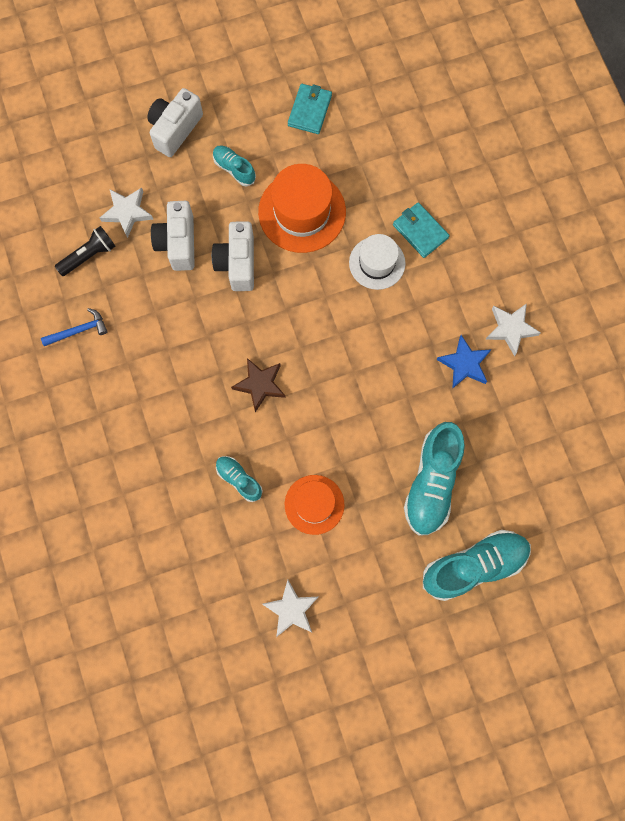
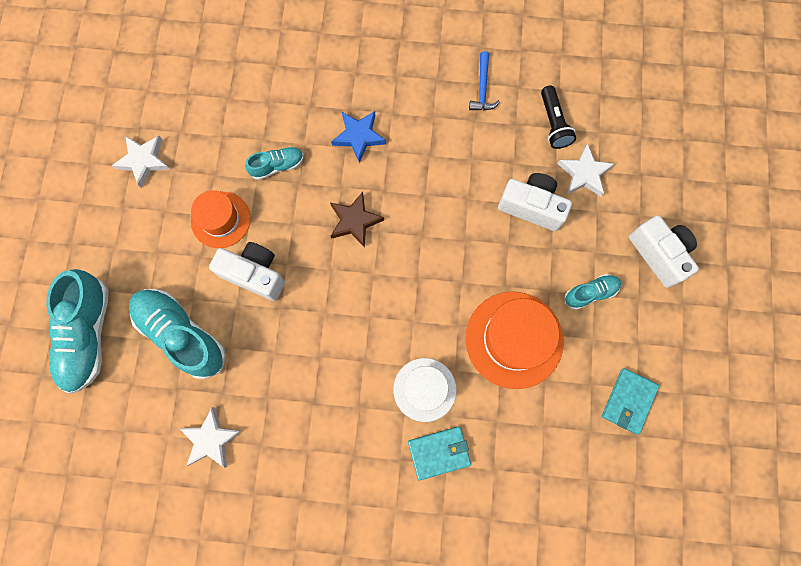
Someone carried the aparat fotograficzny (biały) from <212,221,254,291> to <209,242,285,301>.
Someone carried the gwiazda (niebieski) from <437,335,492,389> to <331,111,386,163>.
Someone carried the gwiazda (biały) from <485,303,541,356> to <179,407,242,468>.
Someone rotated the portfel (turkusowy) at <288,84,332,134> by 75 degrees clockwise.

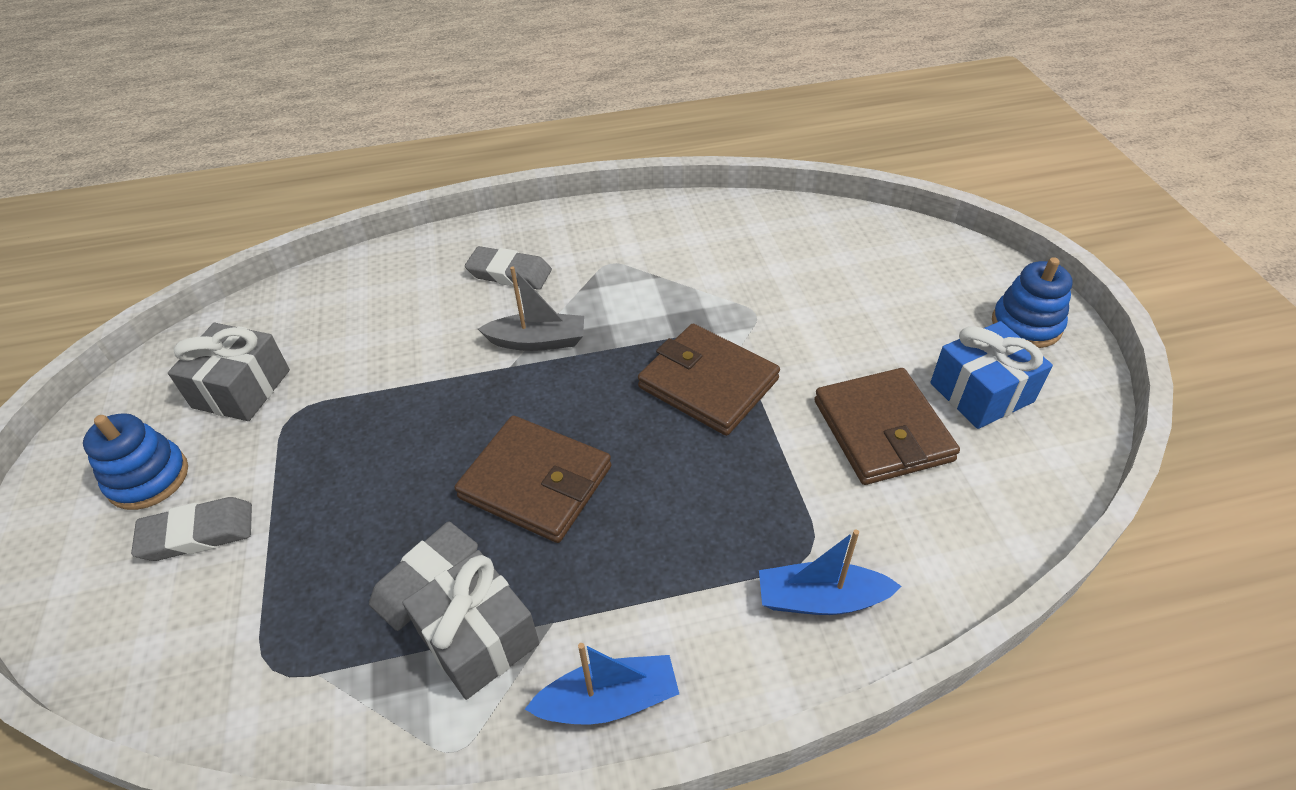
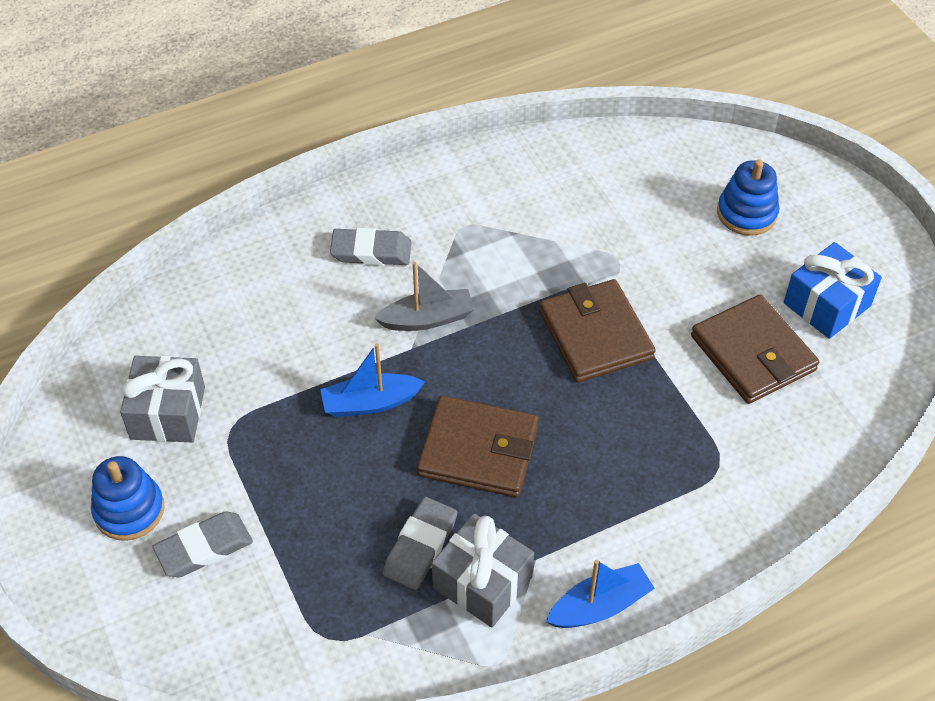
Someone carried the łódka (niebieski) from <759,530,901,615> to <320,343,425,417>.
Someone carried the zabawka nakładanka (niebieski) from <992,257,1073,348> to <717,160,779,236>.
Someone rotated the portfel (brązowy) at <638,324,780,436> by 45 degrees clockwise.

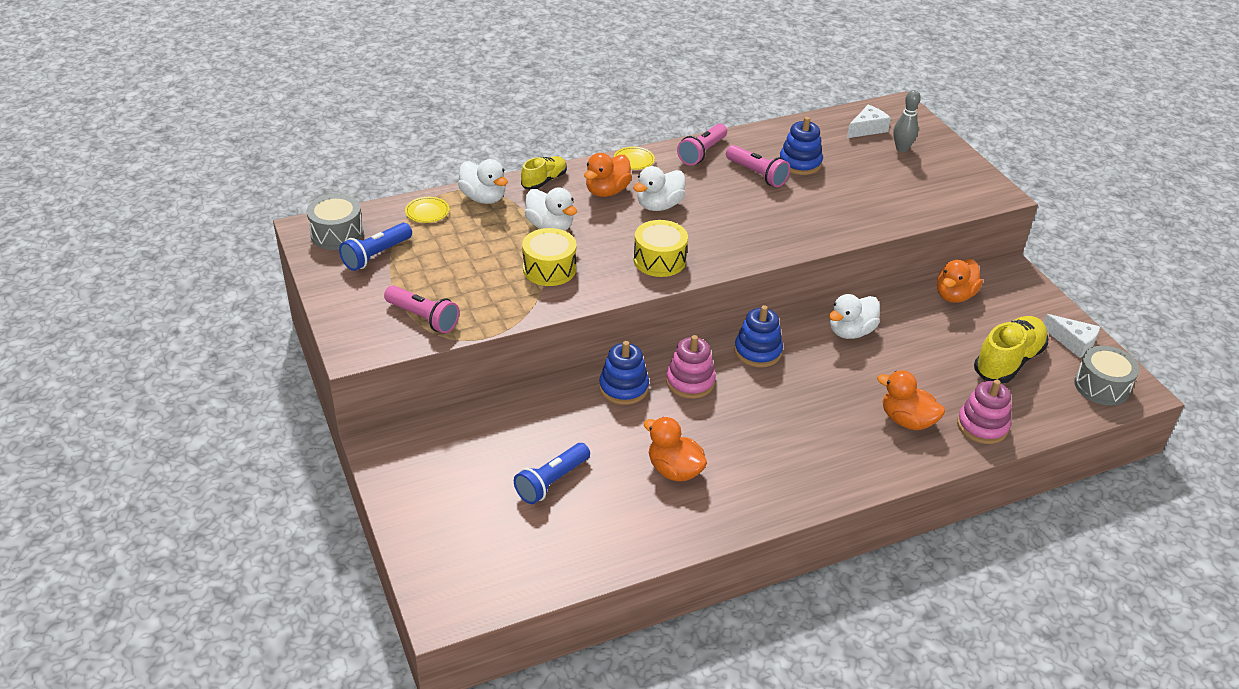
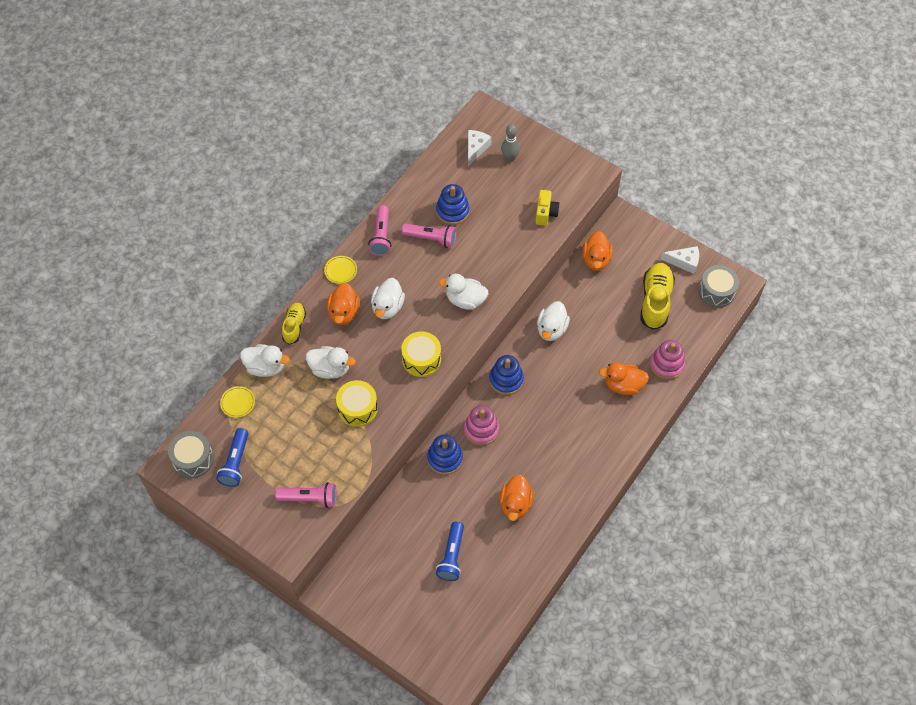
Someone put down the kaczka (biały) at <438,274,488,310>.
Someone put down the aparat fotograficzny (żółty) at <536,190,560,226>.
Someone rotated the kaczka (pomarańczowy) at <643,417,707,482> by 90 degrees counterclockwise.

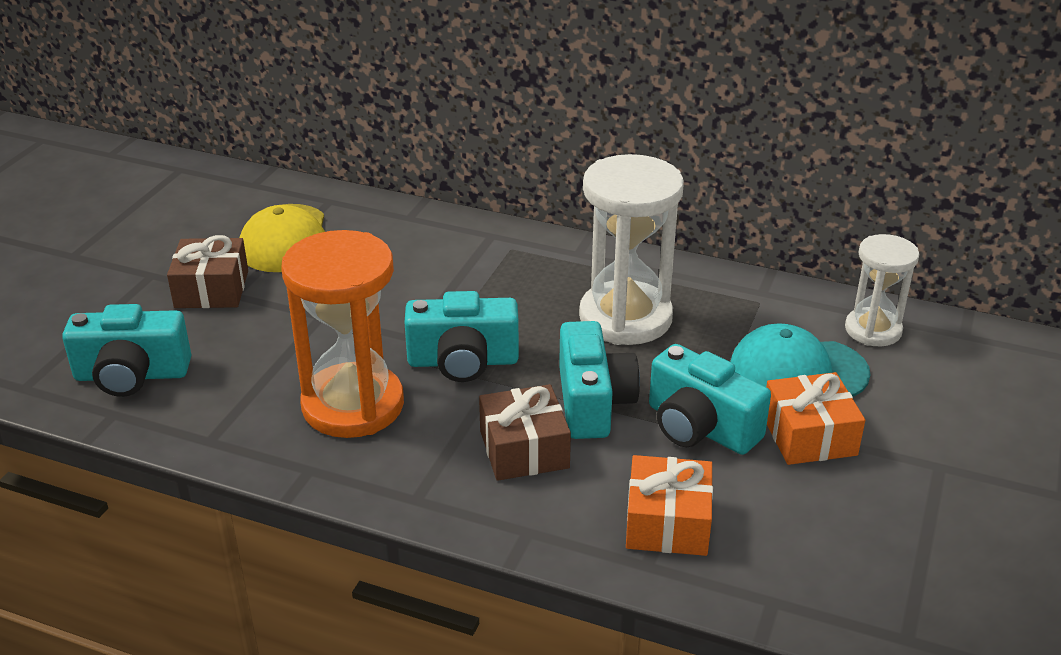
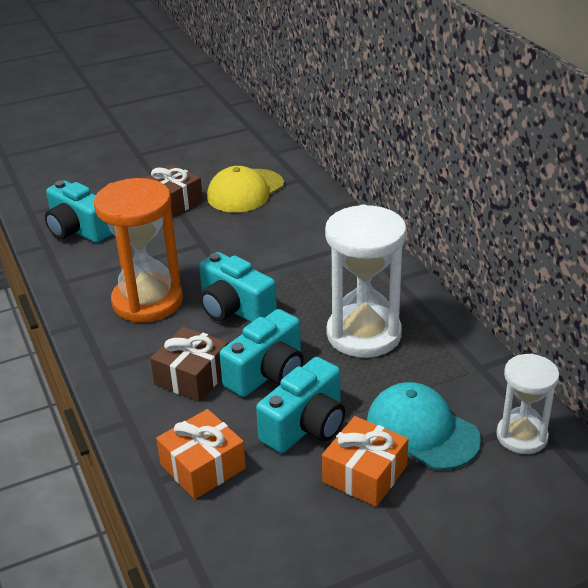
Someone rotated the aparat fotograficzny (turkusowy) at <649,344,771,455> by 135 degrees counterclockwise.

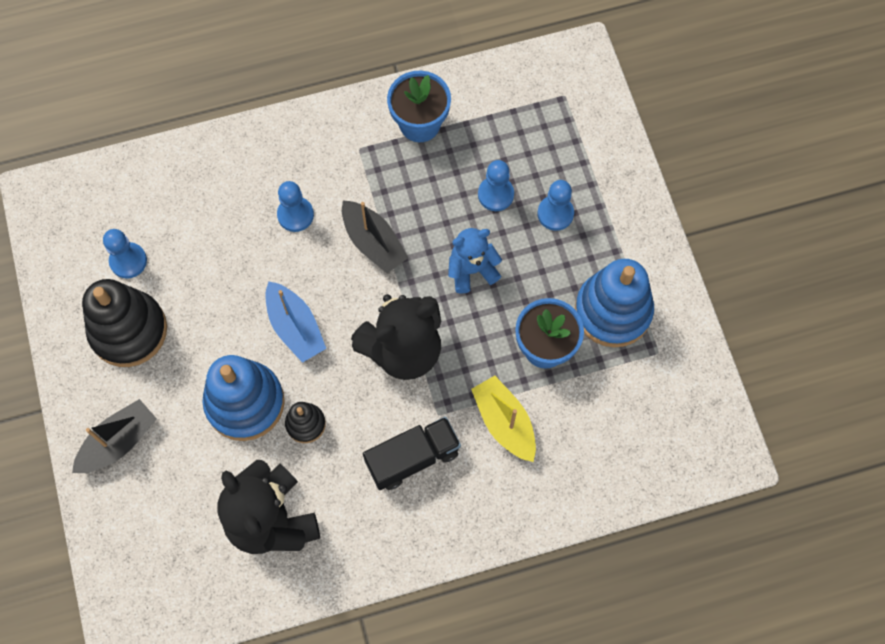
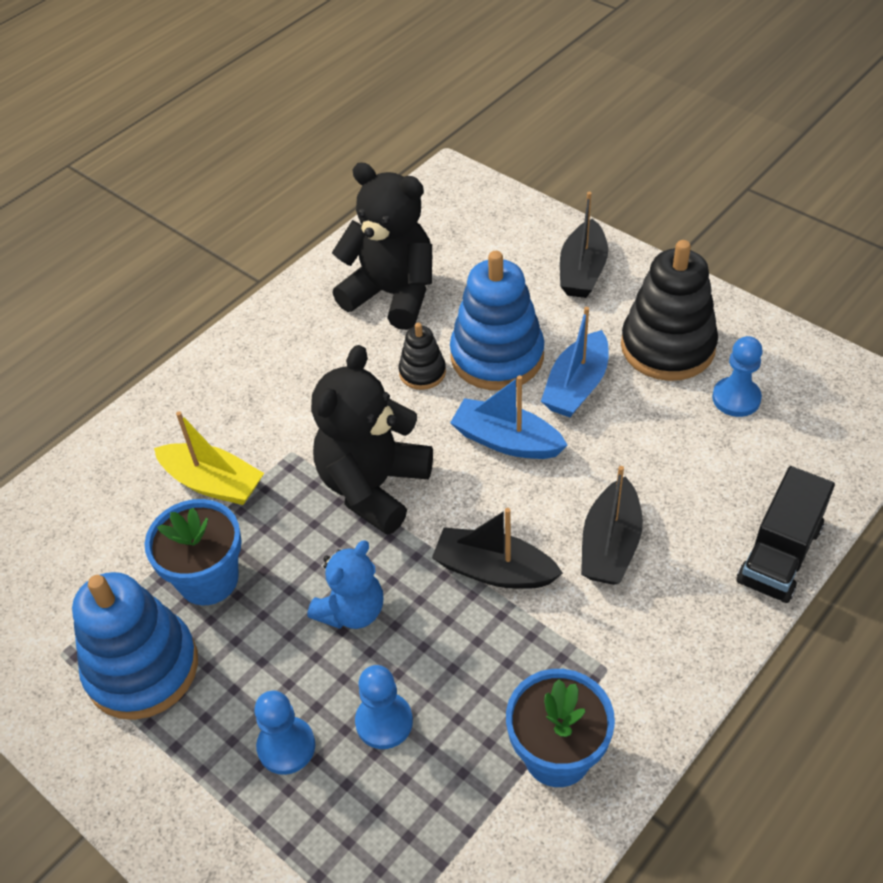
Someone put down the łódka (niebieski) at <541,307,609,417>.
Someone carried the ciężarówka (czarny) from <363,417,461,490> to <737,466,835,603>.
Someone swapped the pionek (niebieski) at <277,181,314,232> for the łódka (czarny) at <581,466,643,585>.

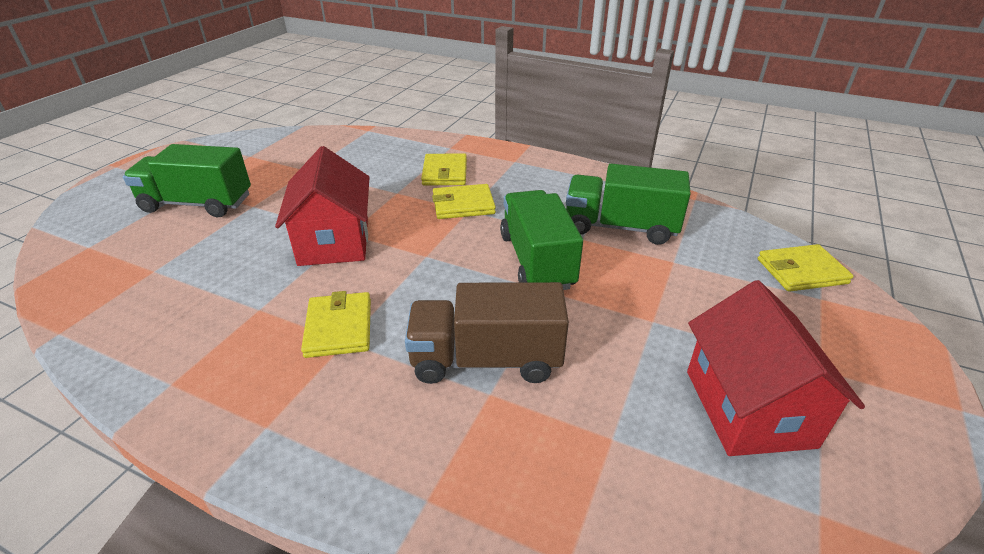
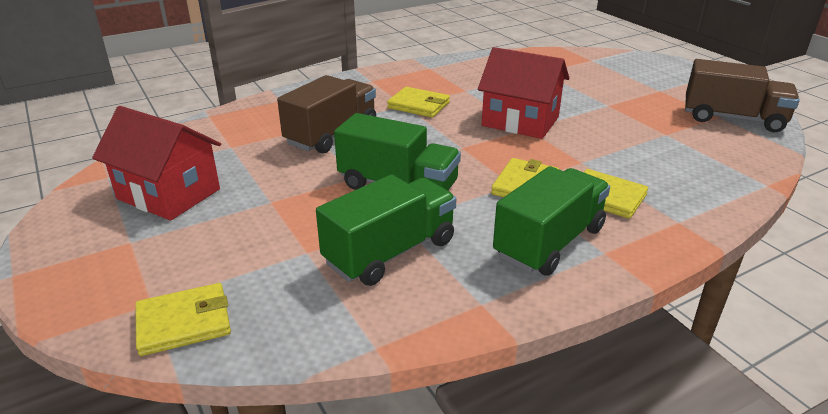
Someone put down the ciężarówka (brązowy) at <685,59,800,132>.
Someone carried the ciężarówka (zielony) from <123,144,251,217> to <493,166,610,276>.
Someone rotated the portfel (żółty) at <758,244,853,292> by 45 degrees clockwise.

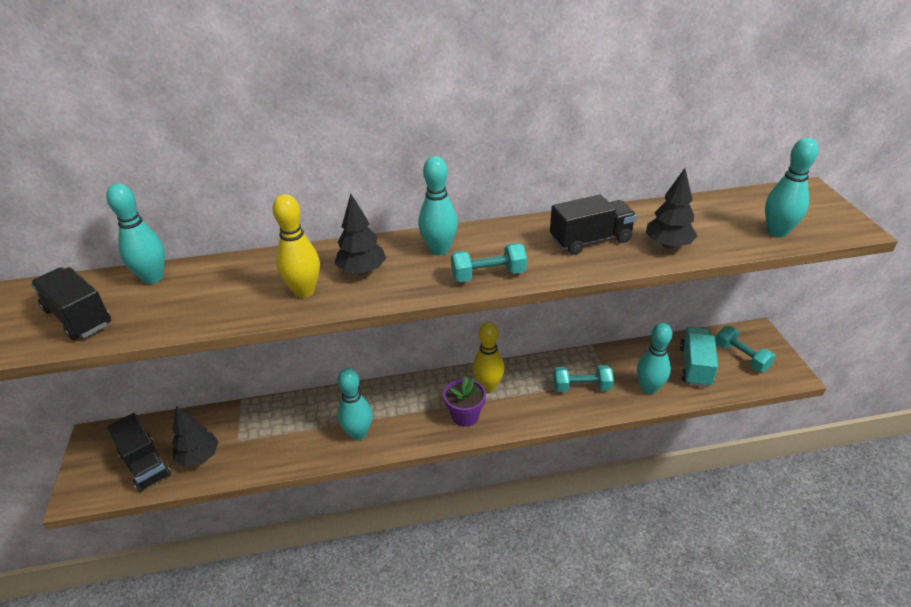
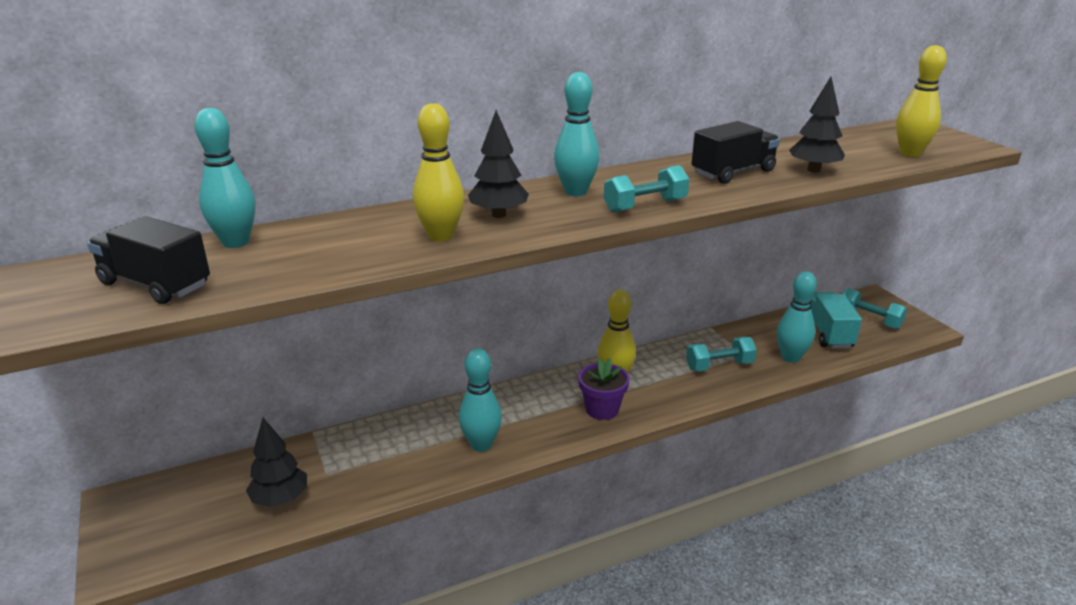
Someone took away the ciężarówka (czarny) at <107,413,171,492>.
Someone repainted the kręgiel (turkusowy) at <765,138,818,238>, which became the kręgiel (żółty) at <896,45,947,157>.

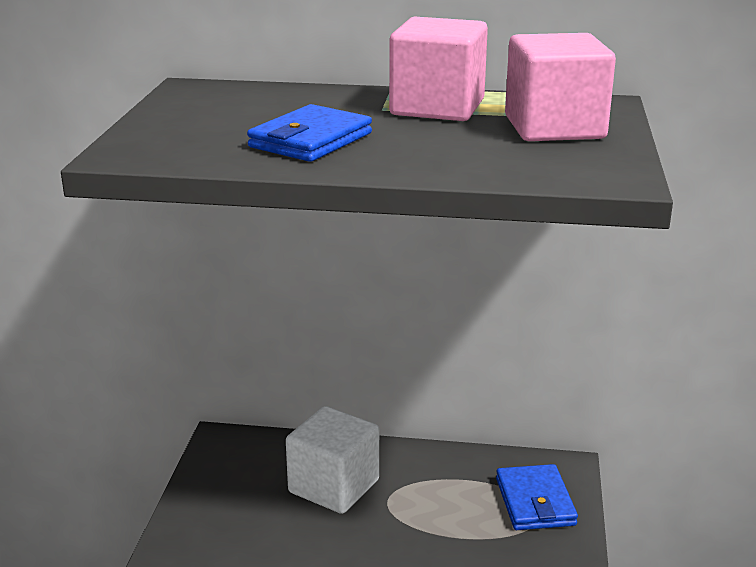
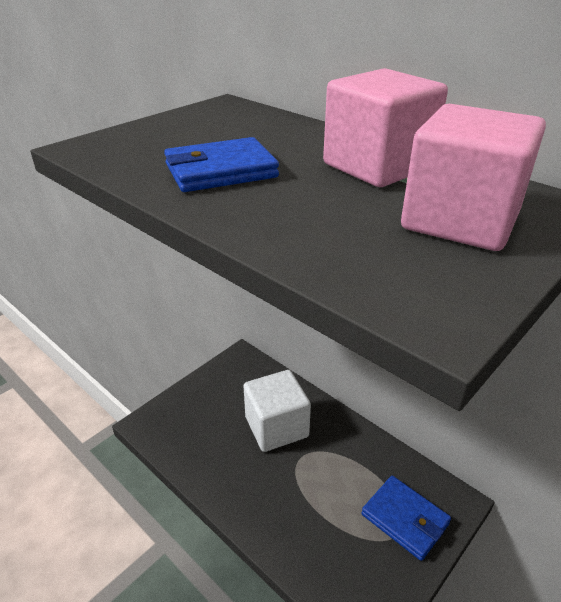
Someone rotated the portfel (niebieski) at <496,464,578,530> by 75 degrees counterclockwise.

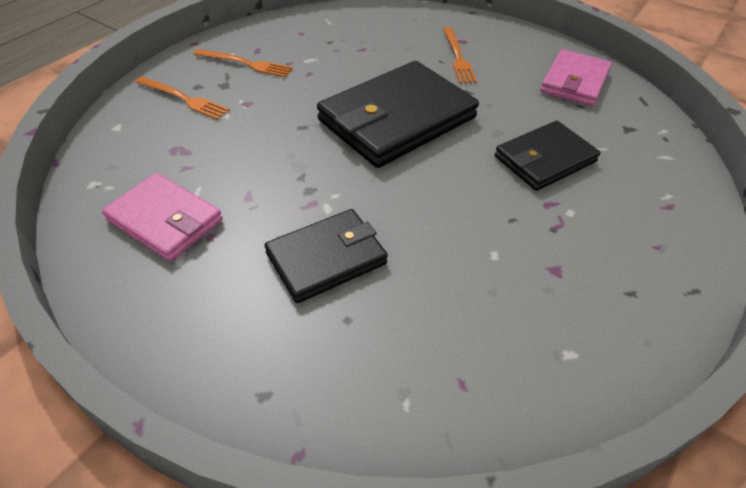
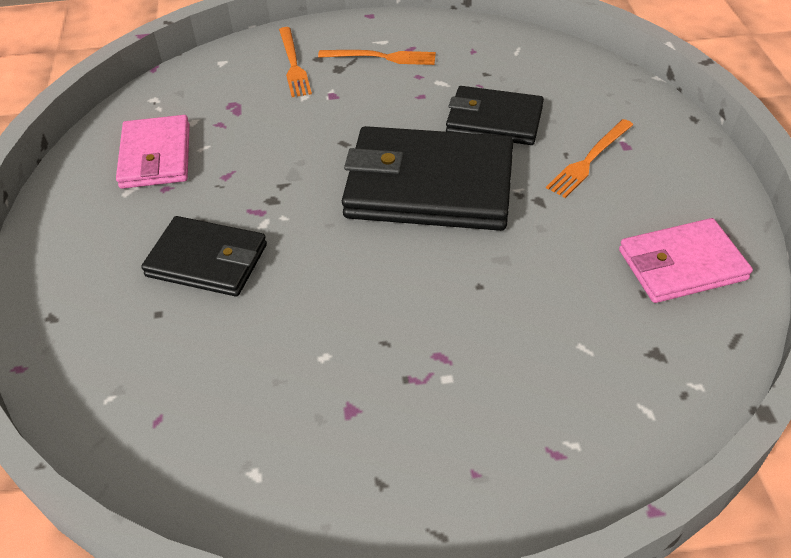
Someone carried the portfel (czarny) from <495,121,601,191> to <446,86,544,145>.
Someone rotated the widelec (pomarańczowy) at <193,49,293,78> by 60 degrees counterclockwise.

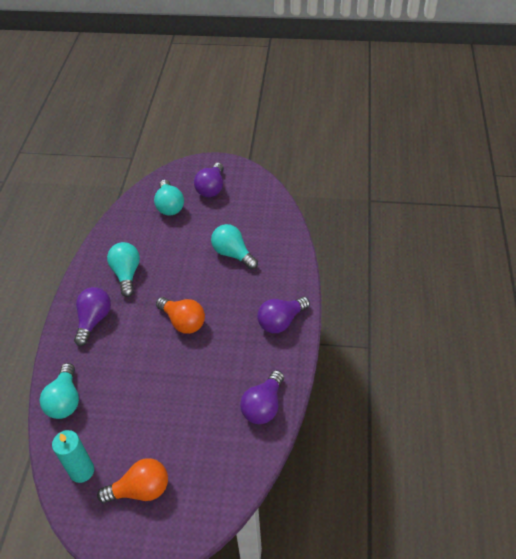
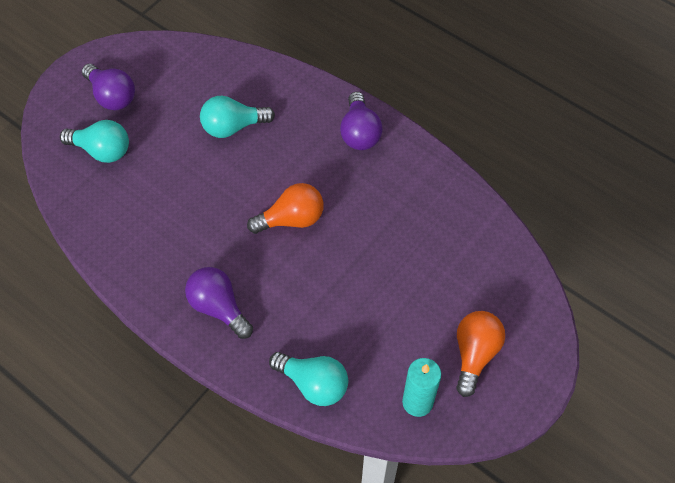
Someone took away the żarówka (turkusowy) at <107,242,140,297>.
Someone took away the żarówka (fioletowy) at <240,370,284,424>.

